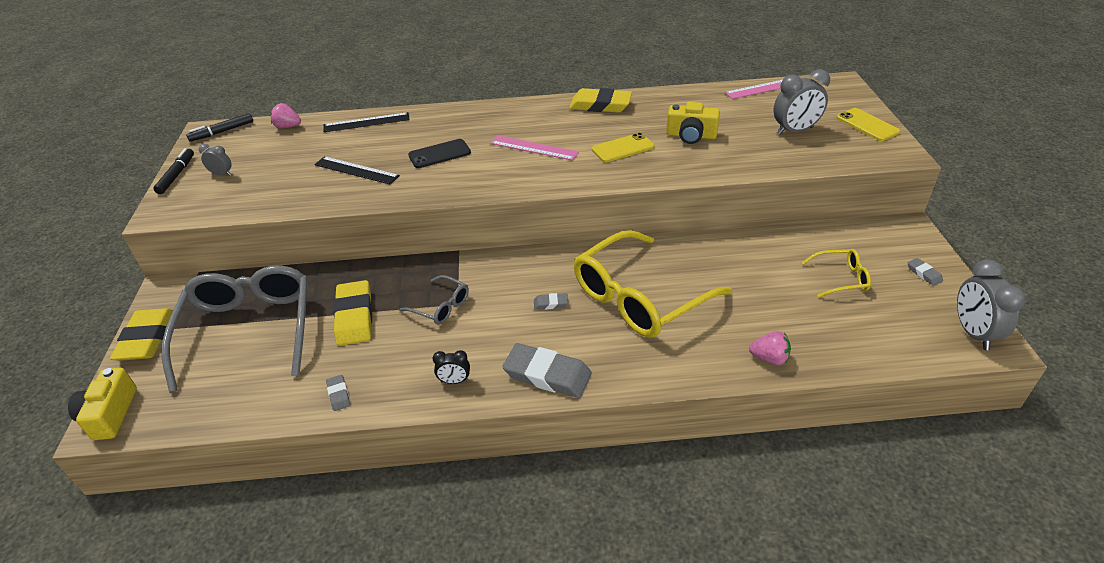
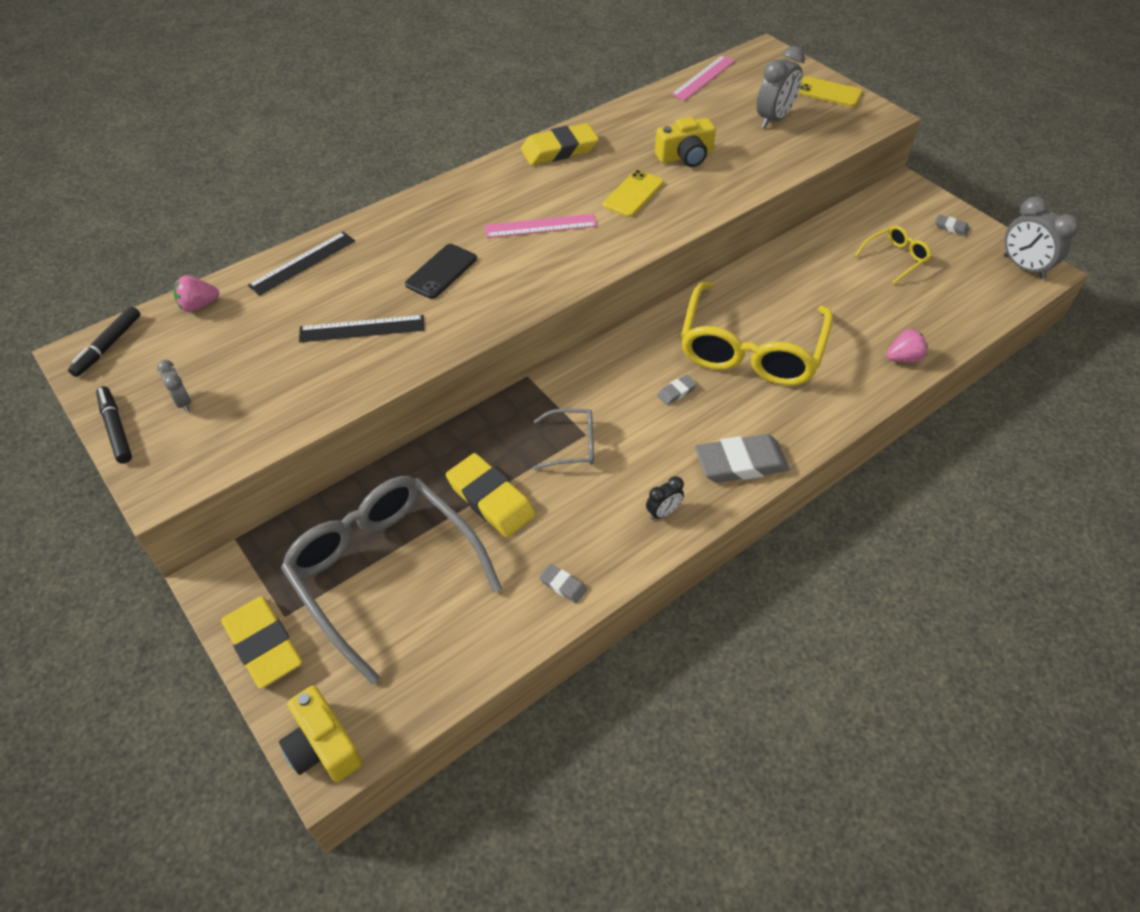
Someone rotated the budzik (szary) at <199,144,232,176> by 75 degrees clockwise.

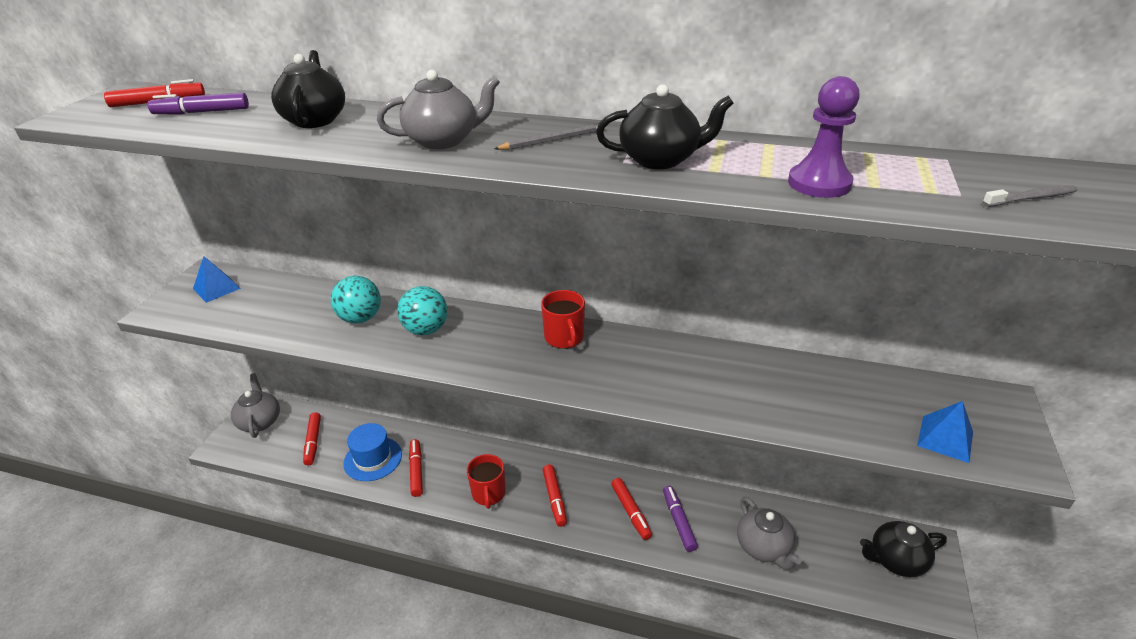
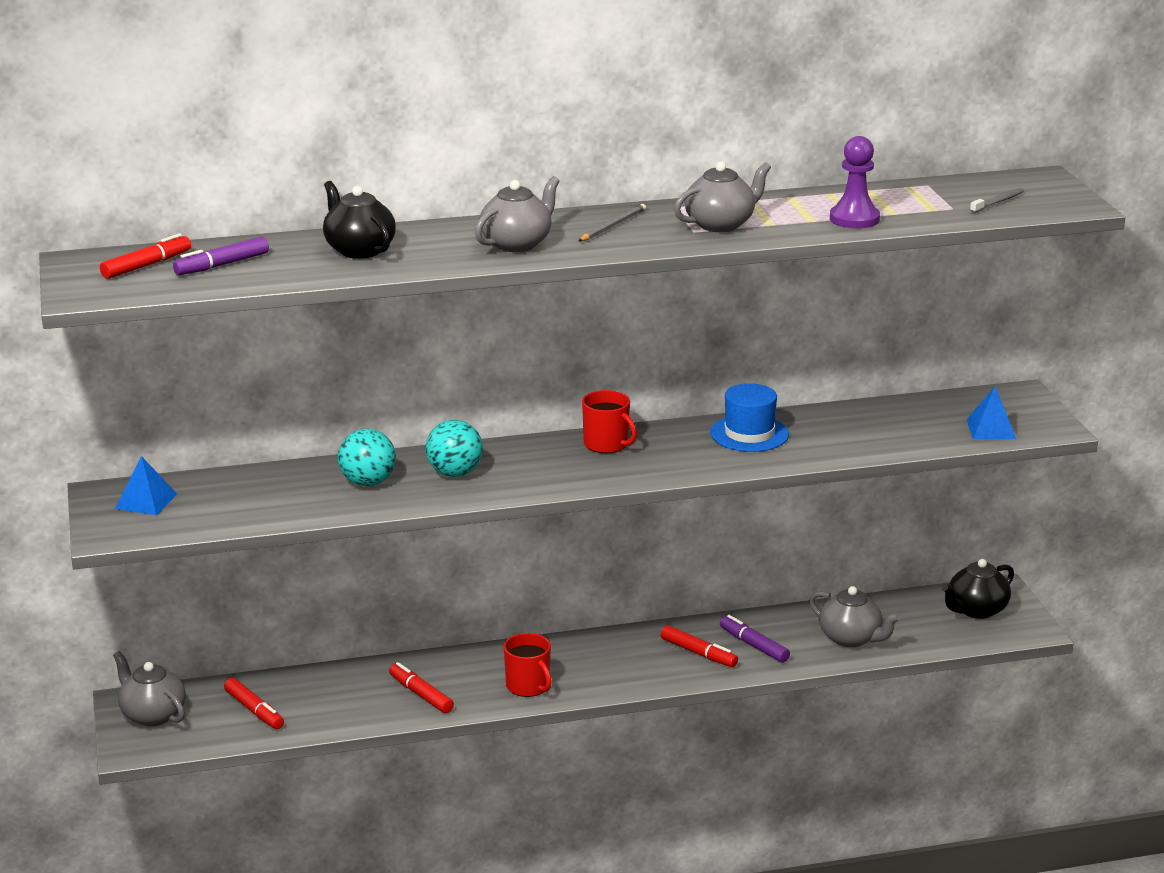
Someone took away the flamaster (czerwony) at <543,464,567,527>.
Someone carried the kapelusz (niebieski) from <343,423,402,481> to <710,383,789,452>.
Someone repainted the imbryk (czarny) at <596,84,734,169>, which became the imbryk (szary) at <674,161,771,232>.

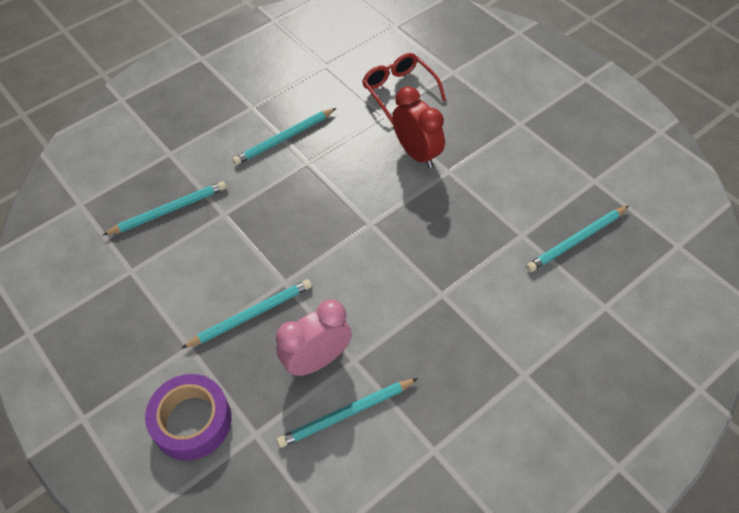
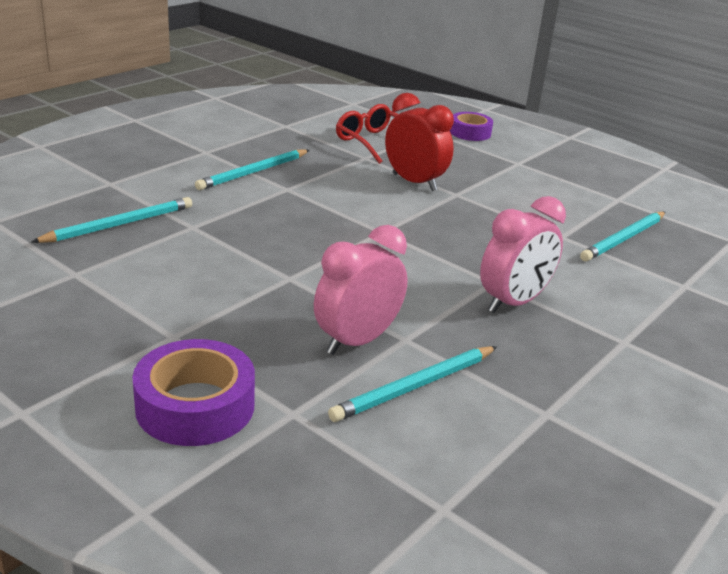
Someone took away the ołówek (turkusowy) at <182,279,312,348>.
Someone put down the taśma klejąca (fioletowy) at <450,112,493,141>.
Someone put down the budzik (różowy) at <480,196,566,313>.

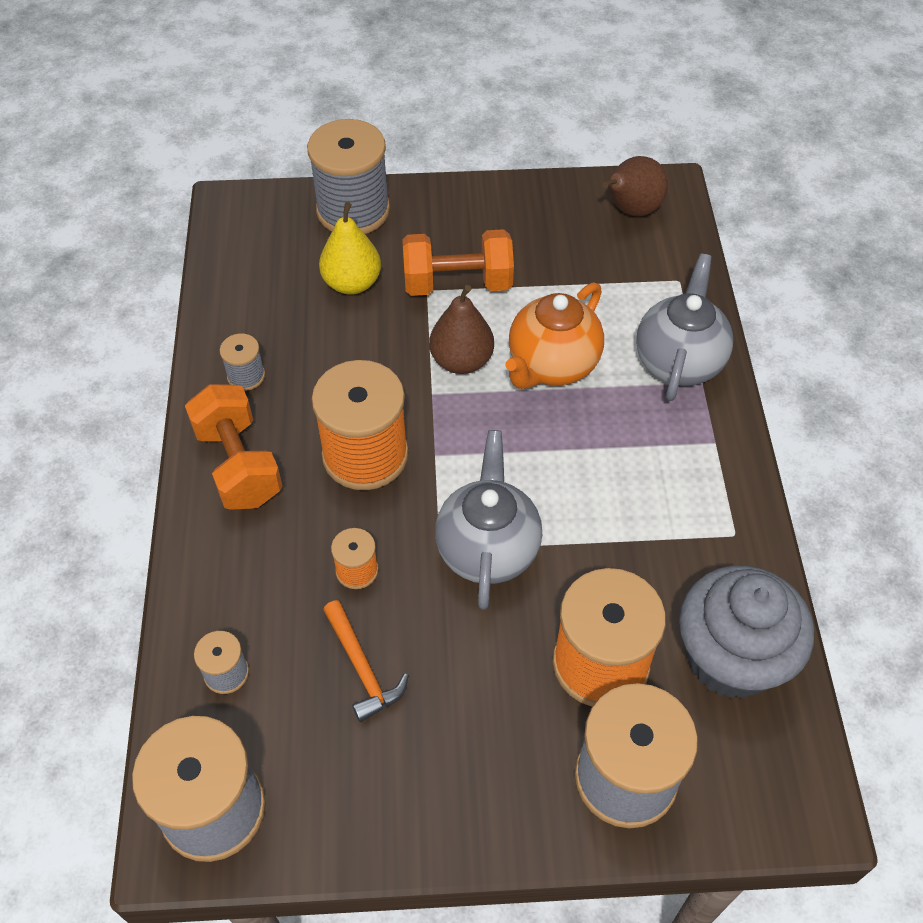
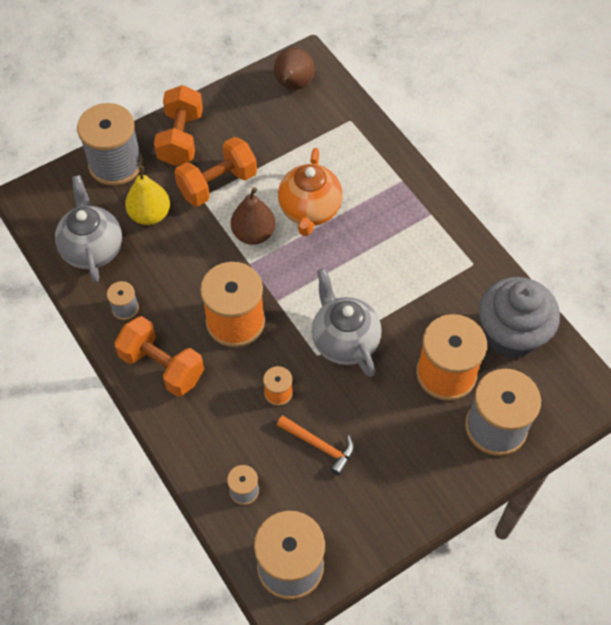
Someone put down the hantel (pomarańczowy) at <154,85,203,166>.
Someone carried the imbryk (szary) from <636,253,733,401> to <55,175,122,283>.

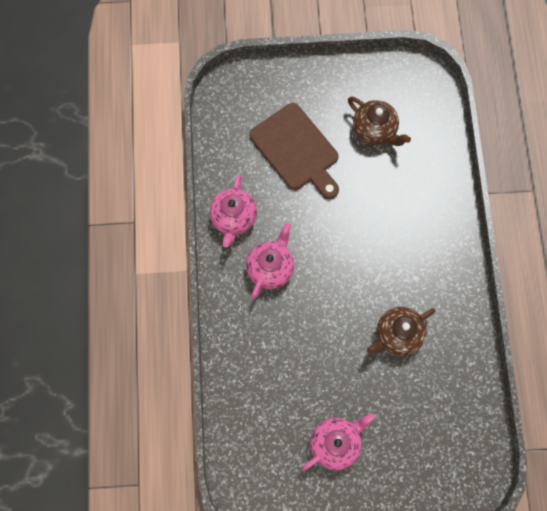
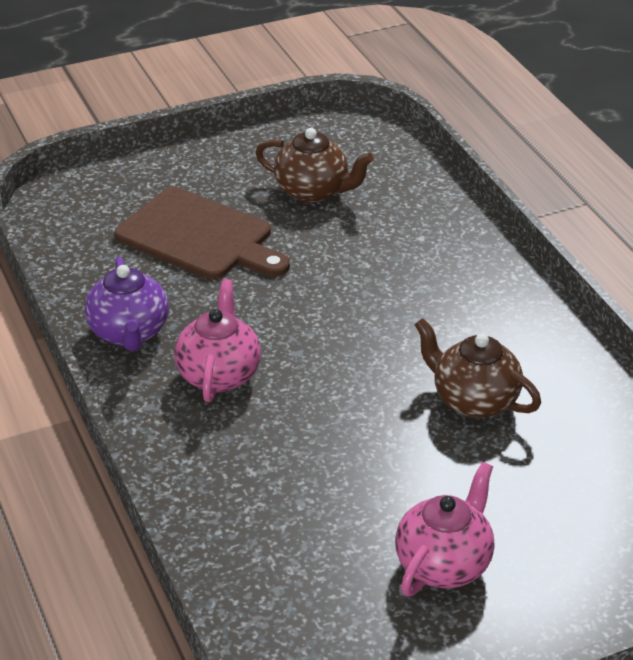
Someone repainted the imbryk (różowy) at <210,175,257,247>, which became the imbryk (fioletowy) at <85,257,169,351>.
Someone rotated the imbryk (brązowy) at <367,307,435,356> by 90 degrees clockwise.

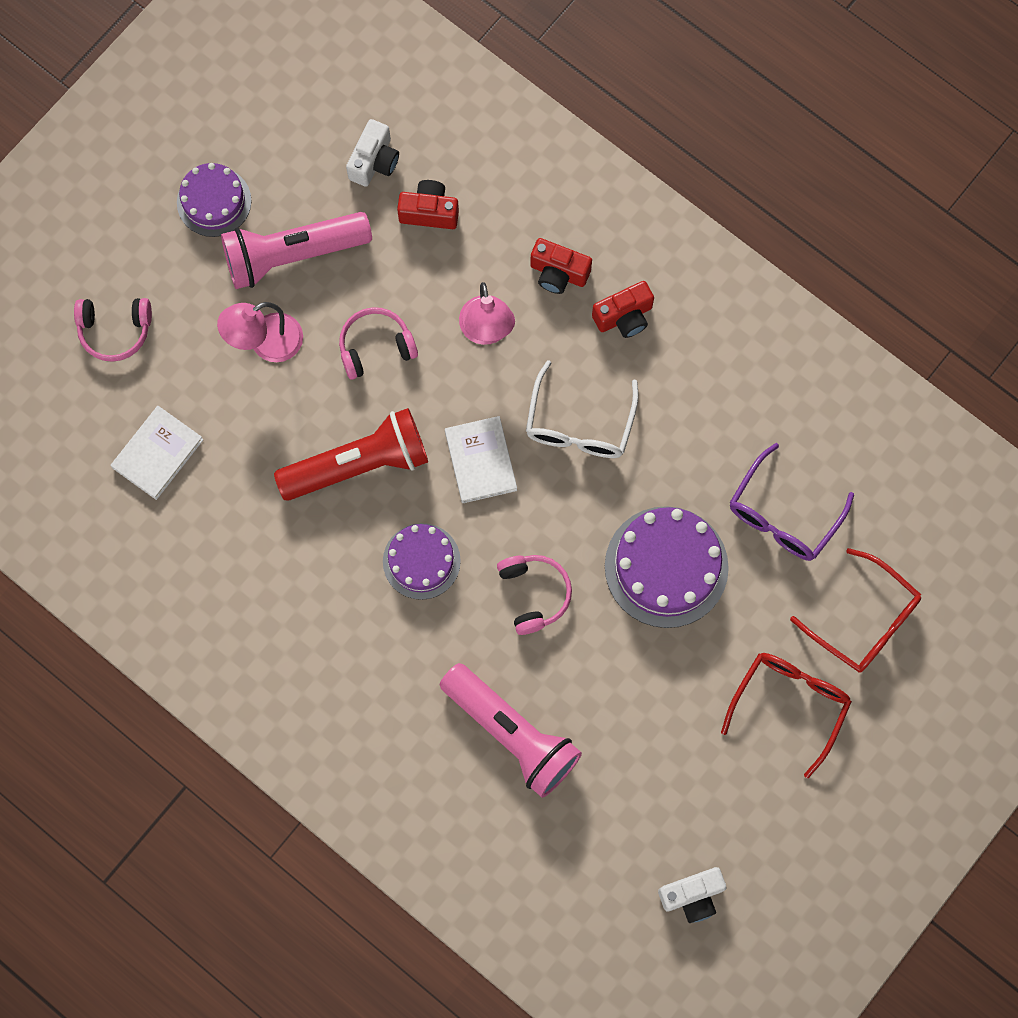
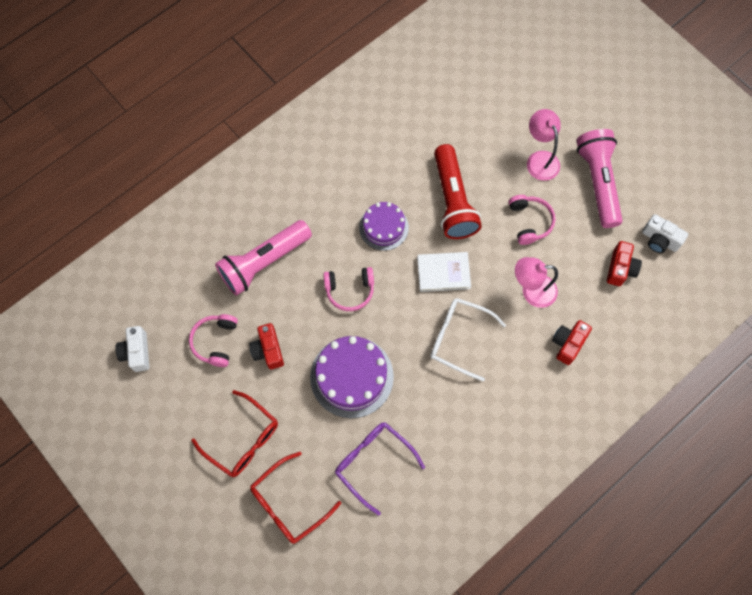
Someone took away the książka (biały) at <110,406,203,500>.
Someone took away the tort (fioletowy) at <177,163,251,237>.
Someone carried the słuchawki (różowy) from <74,298,152,362> to <189,314,238,367>.
Someone carried the aparat fotograficzny (czerwony) from <592,281,654,338> to <249,323,284,369>.

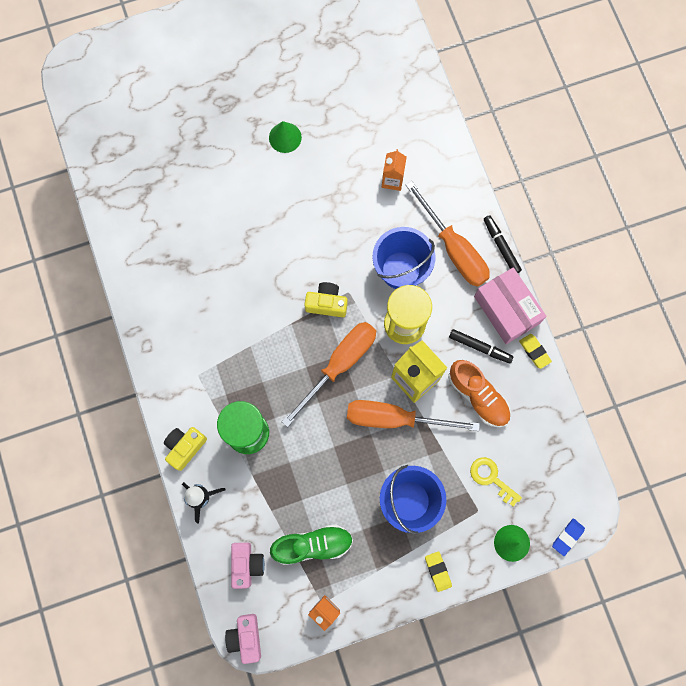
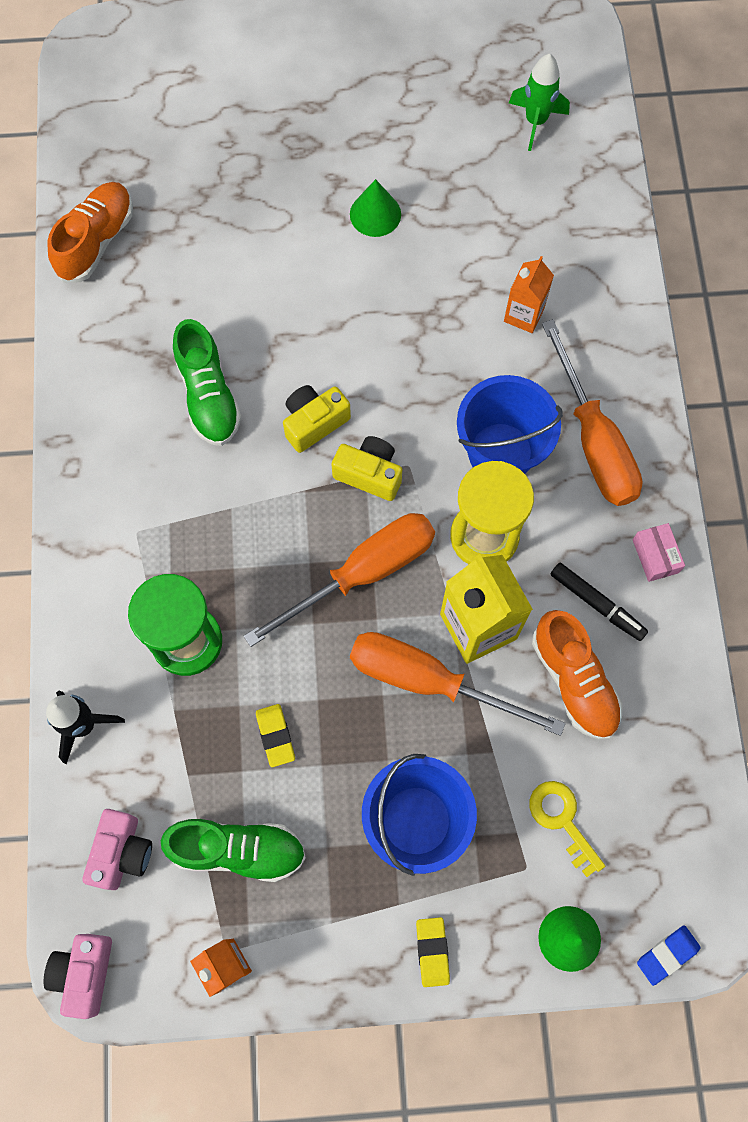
Someone took away the flamaster (czarny) at <484,215,522,273>.
Someone put down the but (pomarańczowy) at <47,182,133,283>.
Someone put down the but (zielony) at <173,319,242,446>.
Someone put down the rakieta (zielony) at <509,54,570,151>.
Someone carried the aparat fotograficzny (żółty) from <164,427,207,471> to <283,385,351,453>.
Someone carried the gumka do mazania (żółty) from <519,334,552,369> to <256,704,295,767>.
Someone scaled the pudełko (różowy) at <474,267,547,344> by 0.48.

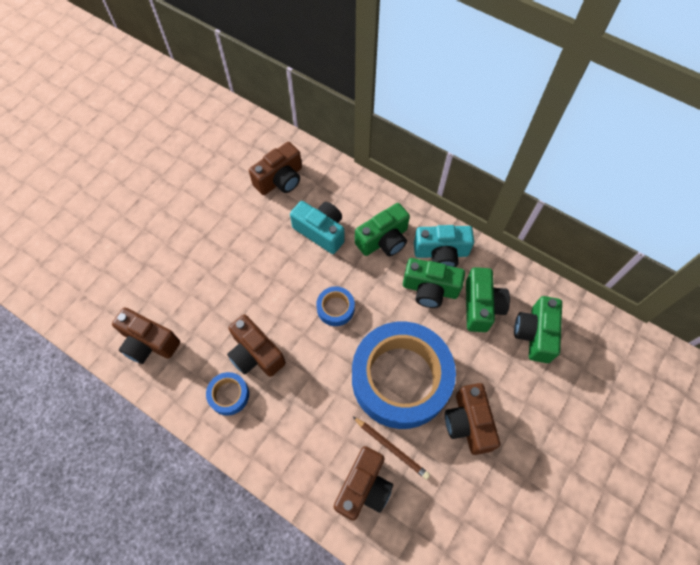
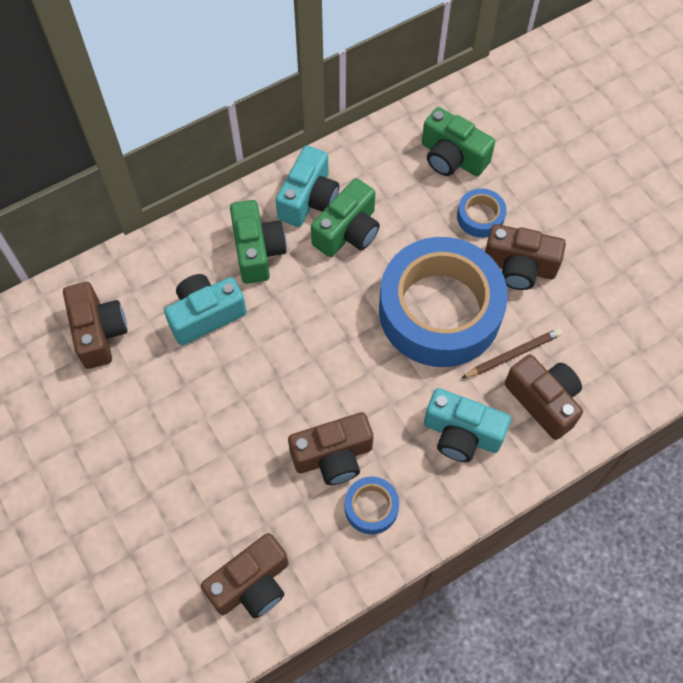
Someone took away the aparat fotograficzny (zielony) at <466,267,510,332>.
Someone put down the aparat fotograficzny (turkusowy) at <424,388,511,462>.
Someone carried the taśma klejąca (niebieski) from <316,286,355,326> to <457,188,507,238>.

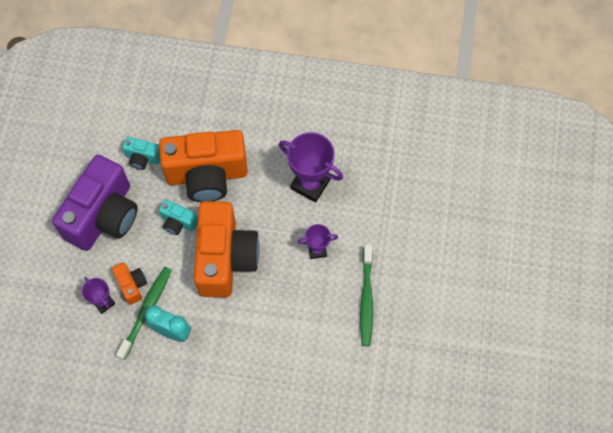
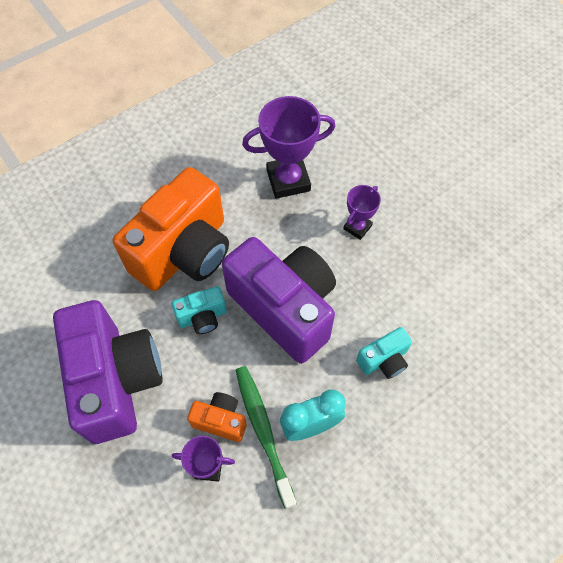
Someone took away the szczoteczka do zębów (zielony) at <360,245,373,346>.
Someone carried the aparat fotograficzny (turkusowy) from <122,137,160,170> to <356,327,412,379>.
Someone repainted the aparat fotograficzny (pomarańczowy) at <194,201,260,298>, which became the aparat fotograficzny (fioletowy) at <222,237,336,364>.

